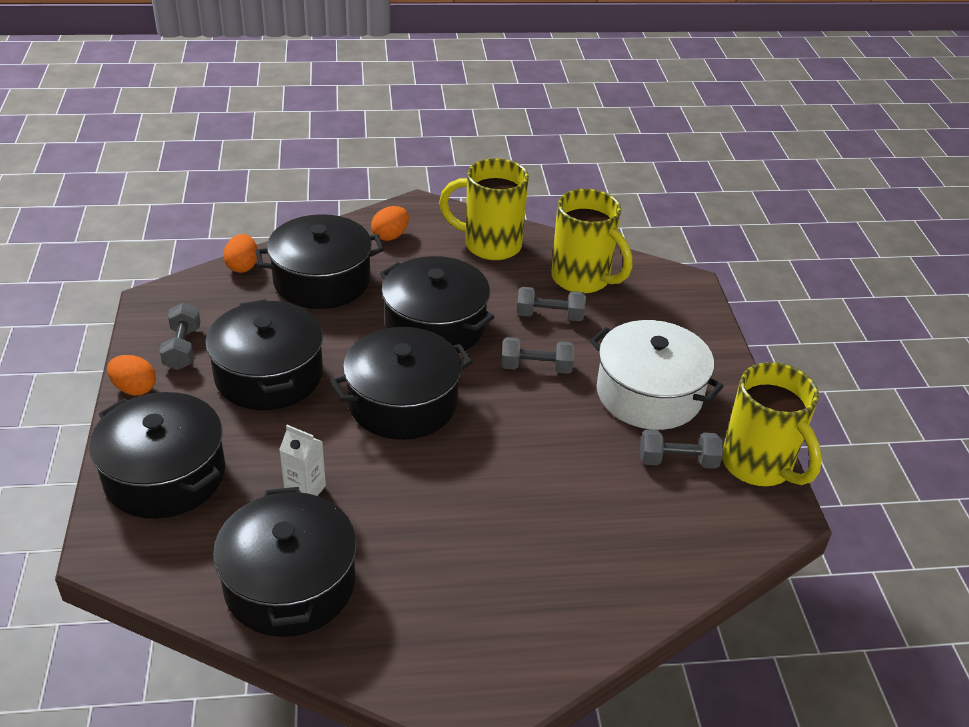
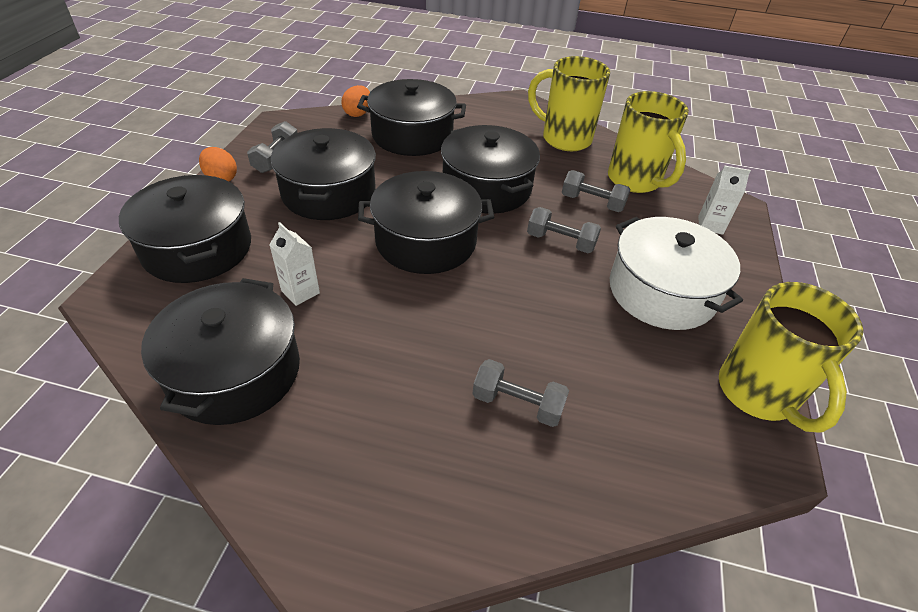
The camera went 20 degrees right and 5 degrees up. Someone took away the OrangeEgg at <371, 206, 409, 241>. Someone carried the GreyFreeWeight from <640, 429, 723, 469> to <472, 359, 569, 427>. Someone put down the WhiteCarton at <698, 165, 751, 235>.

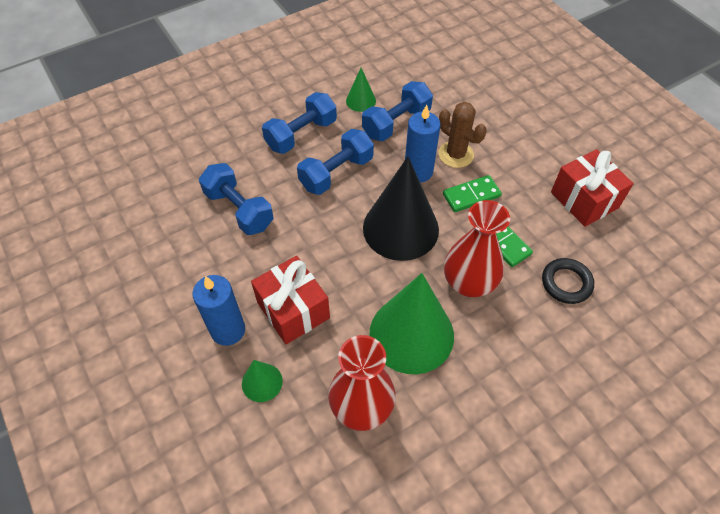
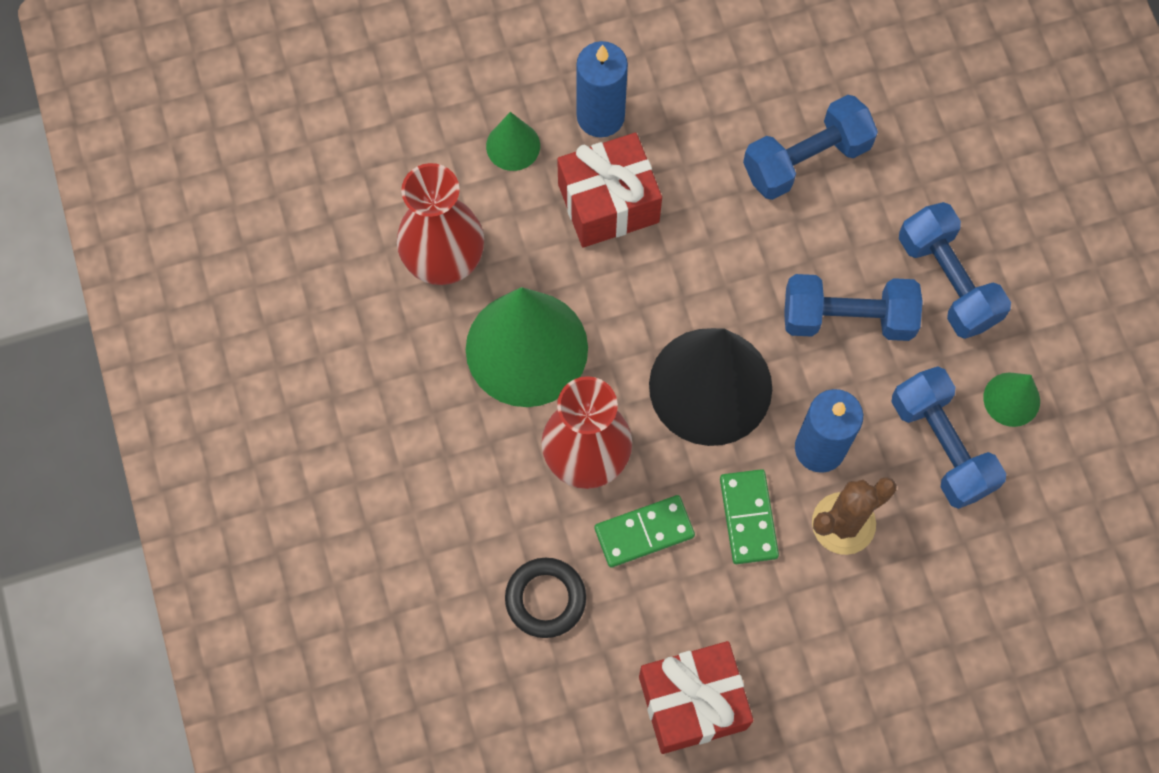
The camera went 105 degrees right and 15 degrees up. Someone rotated the BlueFreeWeight at <297, 129, 374, 195> by 60 degrees counterclockwise.

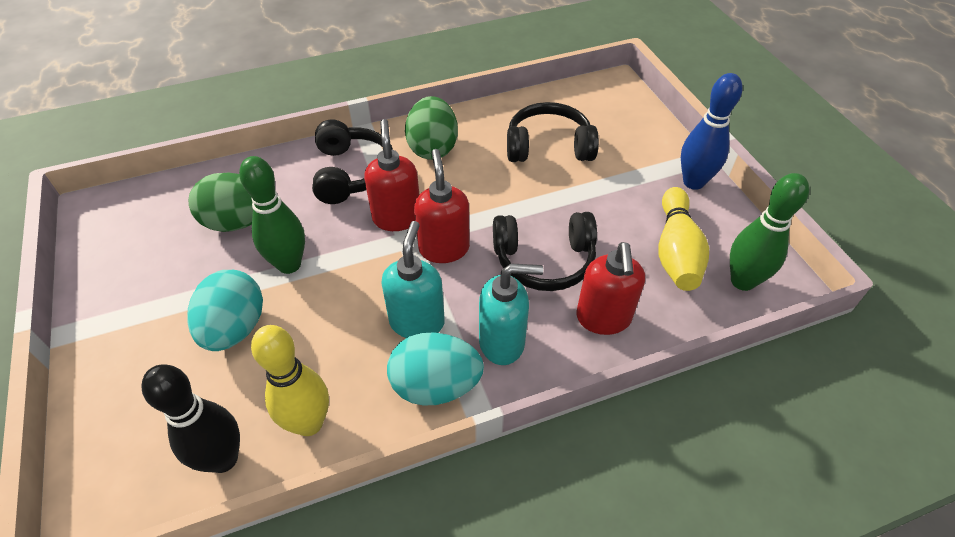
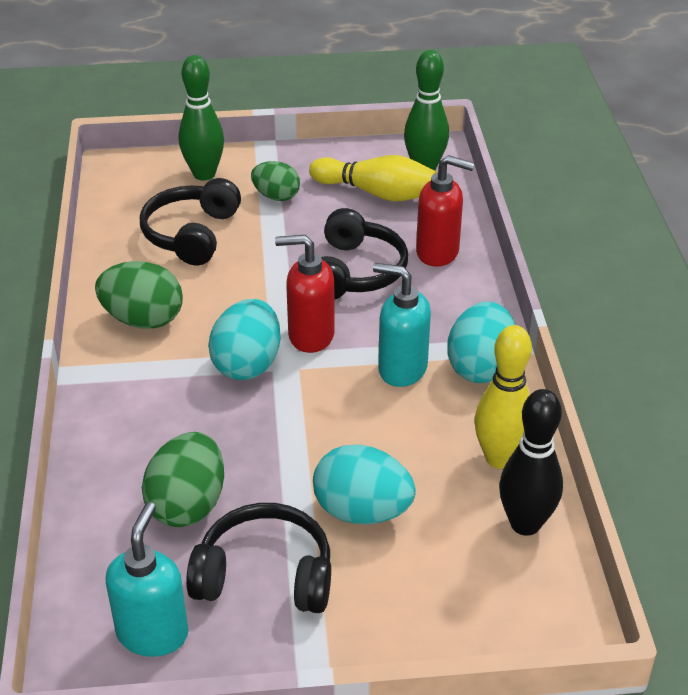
The camera went 75 degrees left and 10 degrees down. Someone carried the LeafGreenSkittle from <239, 156, 305, 274> to <179, 55, 224, 180>. Someone carried the JetBlackHeadset from <312, 120, 393, 204> to <186, 503, 331, 613>. Someone swapped the CrimsonSoapPump at <364, 119, 419, 231> for the TealEgg at <208, 299, 281, 380>. Someone carried the TealSoapPump from <479, 263, 543, 365> to <105, 502, 188, 657>. Someone took away the BlueSkittle at <681, 73, 742, 190>. Someone put down the LeafGreenEgg at <251, 161, 300, 201>.

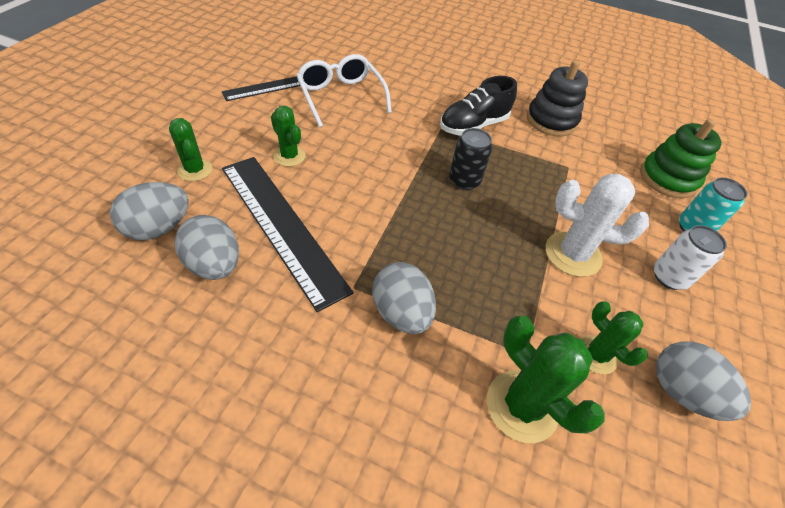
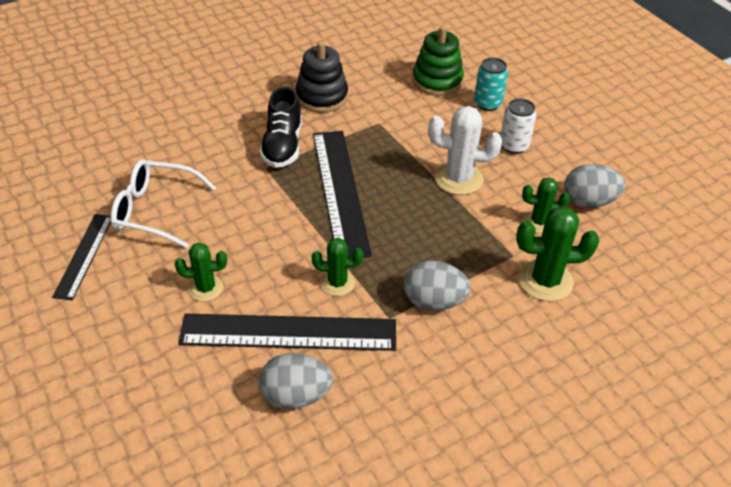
The camera went 50 degrees left and 5 degrees down. Someone took away the GreyEgg at <110, 182, 189, 240>. Someone carried the LeafGreenSaguaroCactus from <169, 118, 213, 181> to <312, 238, 364, 296>. Someone swapped the JetBlackSodaCan at <449, 128, 492, 190> for the JetBlackMeasuringStick at <313, 131, 372, 258>. Someone rotated the WhiteSaguaroCactus at <546, 174, 649, 277> by 45 degrees clockwise.

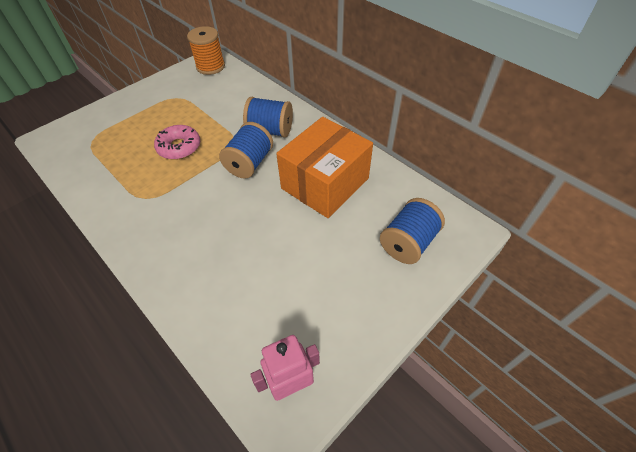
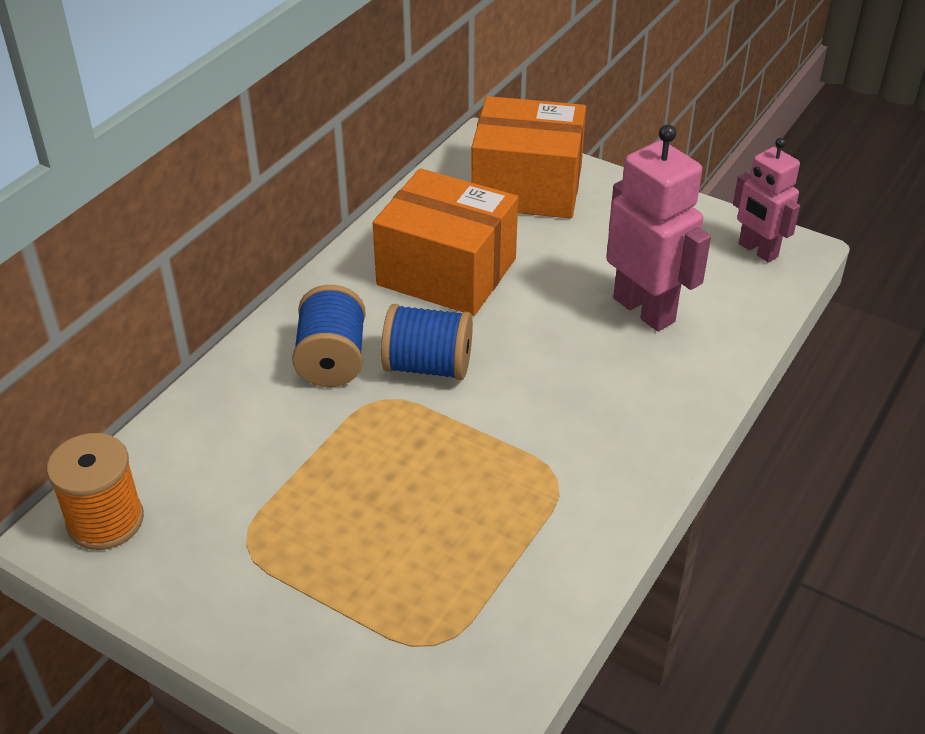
The camera went 105 degrees left and 10 degrees down. Someone took away the PinkGlazedDonut at <154, 125, 200, 160>. Someone swapped the BlueBobbin at <380, 198, 445, 264> for the OrangePackage at <471, 96, 586, 219>. Someone put down the PinkToyRobot at <606, 124, 711, 331>.

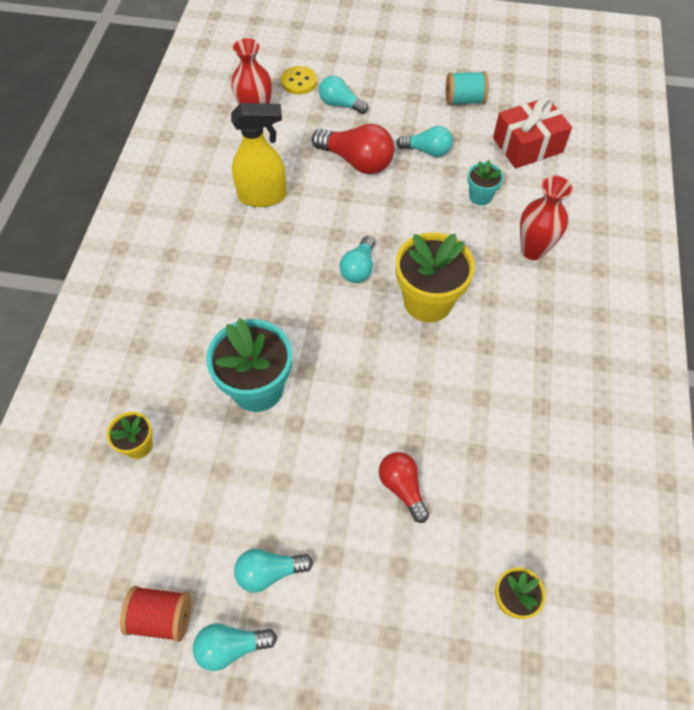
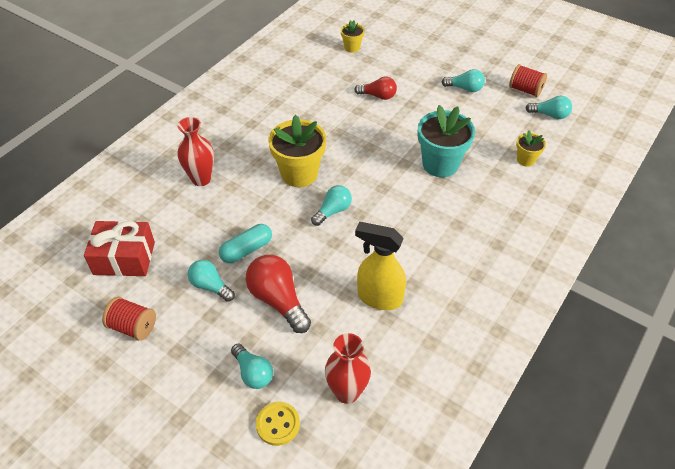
The camera went 155 degrees left and 10 degrees down. Someone carried the TealLightBulb from <193, 623, 277, 671> to <526, 96, 572, 119>. Someone rotated the CrimsonLightBulb at <379, 452, 429, 523> by 75 degrees counterclockwise. Someone repainted the TealBobbin at <446, 71, 489, 105>, which became the CrimsonBobbin at <102, 297, 156, 341>. Someone took away the TealFlowerPot at <467, 160, 503, 205>. Someone put down the TealCapsule at <219, 224, 272, 263>.

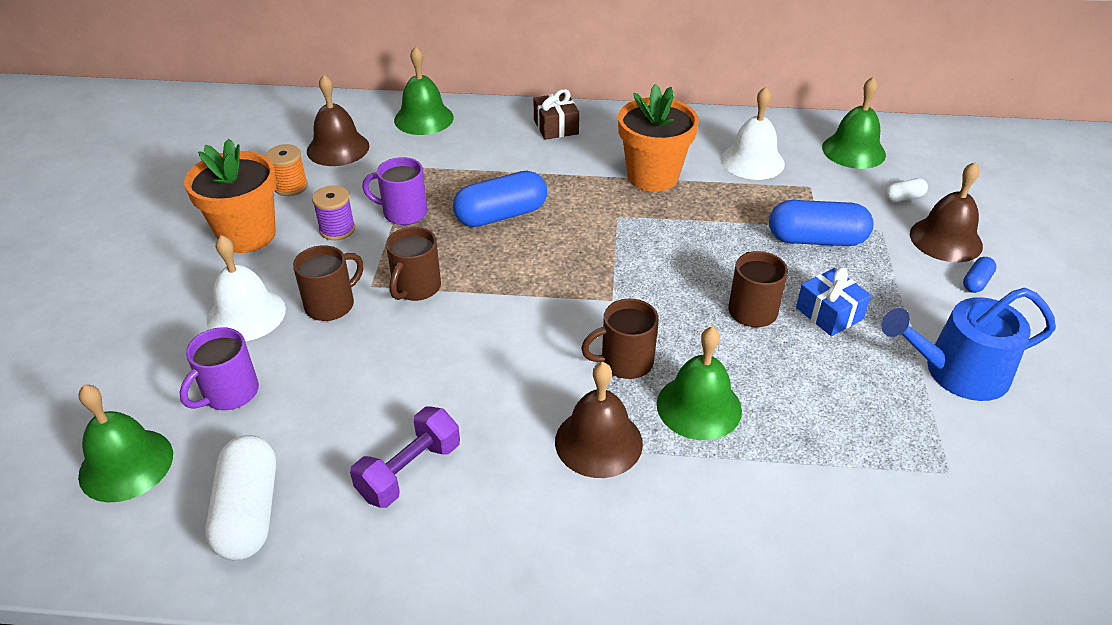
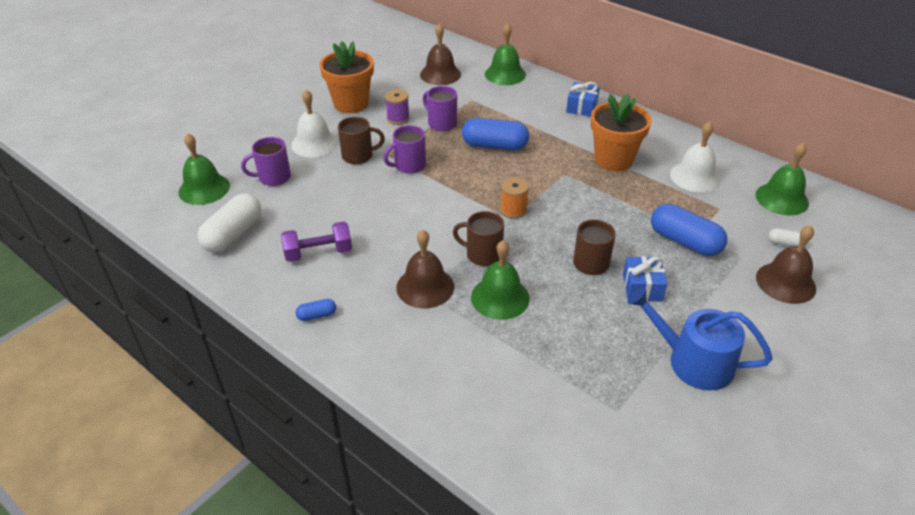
The camera went 35 degrees right and 0 degrees up. Someone carried the OrangeBobbin from <266, 144, 308, 196> to <500, 177, 529, 218>. Someone repainted the DarkBrownMug at <386, 227, 441, 301>, which became the RoyalPurpleMug at <383, 125, 426, 174>. Someone repainted the DarkBrownWrappedGift at <533, 89, 579, 140>, which became the BlueWrappedGift at <566, 82, 600, 117>. Someone carried the BlueCapsule from <963, 257, 997, 293> to <295, 299, 336, 321>.

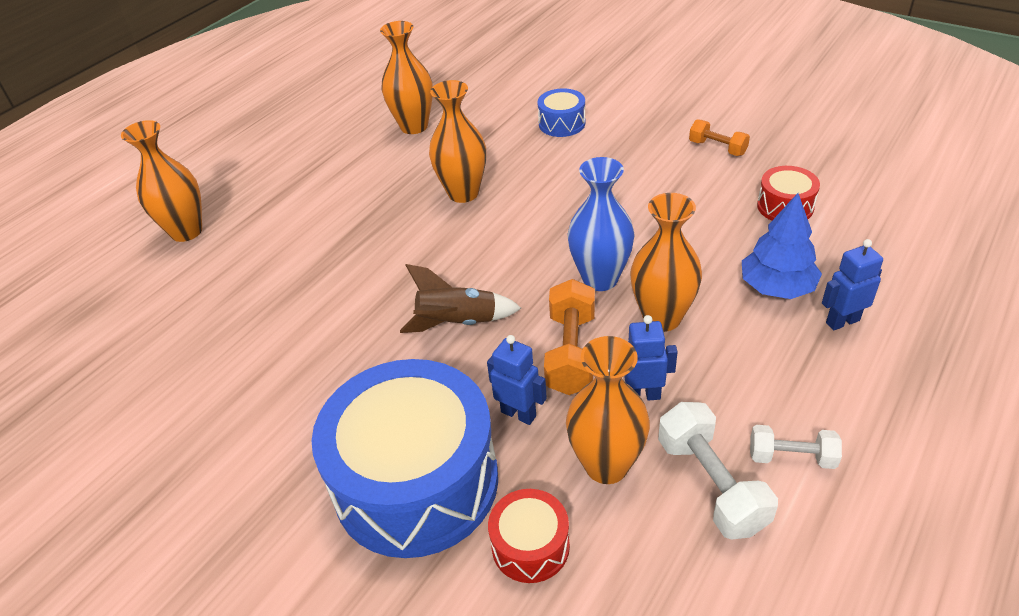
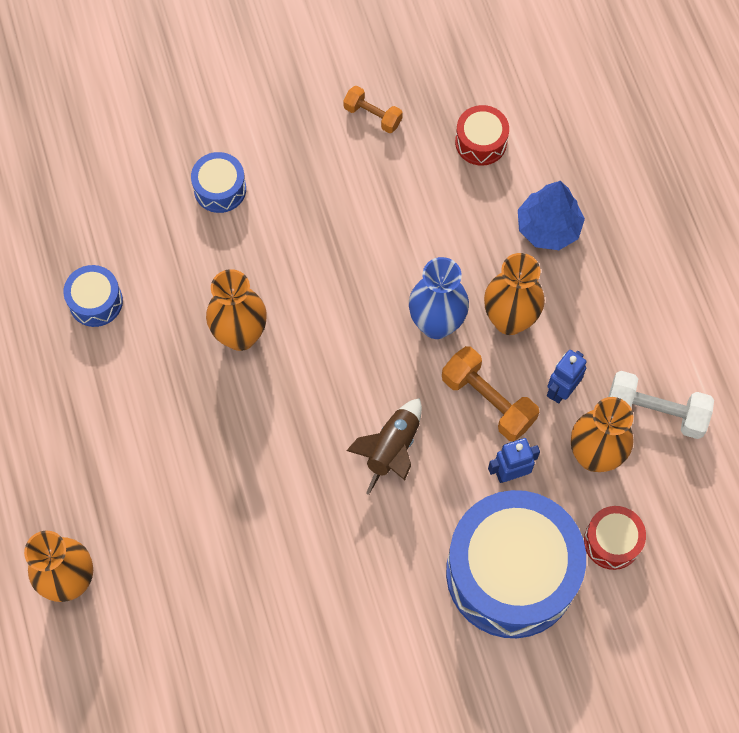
The camera went 55 degrees left and 25 degrees up. Someone swapped the OrangeVase at <380, 21, 433, 134> for the BlueToyDrum at <63, 265, 123, 327>. Someone rotated the OrangeFreeWeight at <689, 119, 750, 156> by 45 degrees clockwise. Someone took away the WhiteFreeWeight at <750, 425, 842, 469>. Someone took away the BlueToyRobot at <822, 239, 883, 330>.

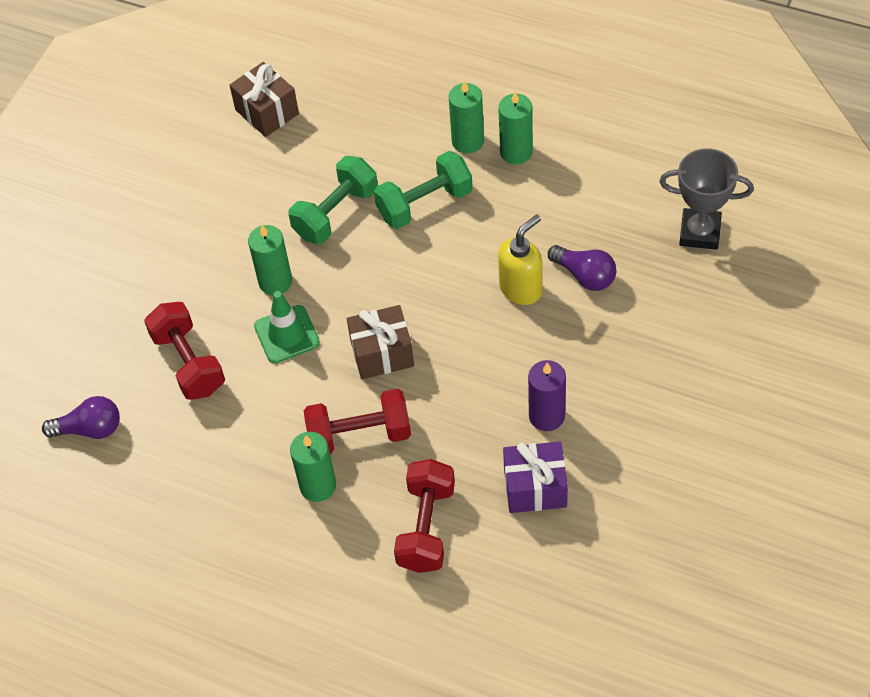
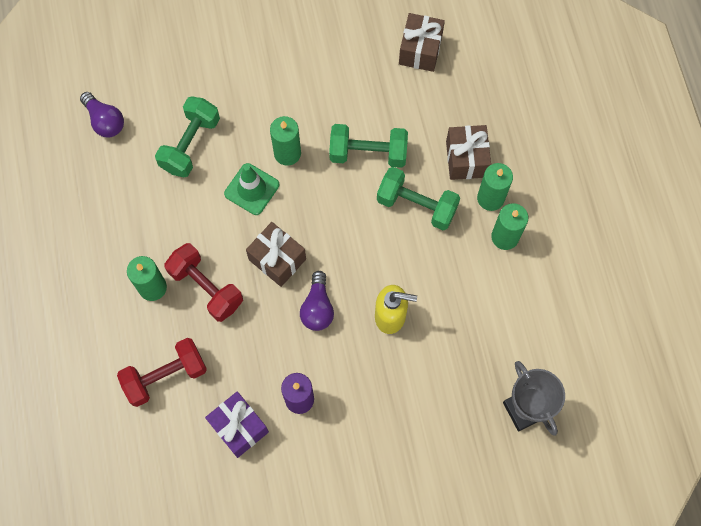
The camera went 50 degrees right and 15 degrees up. Someone repainted the CrimsonFreeWeight at <144, 302, 225, 400>, which became the LeafGreenFreeWeight at <155, 96, 220, 178>. Someone carried the RoyalPurpleLightBulb from <548, 245, 616, 291> to <300, 271, 334, 331>. Someone put down the DarkBrownWrappedGift at <446, 125, 491, 180>.

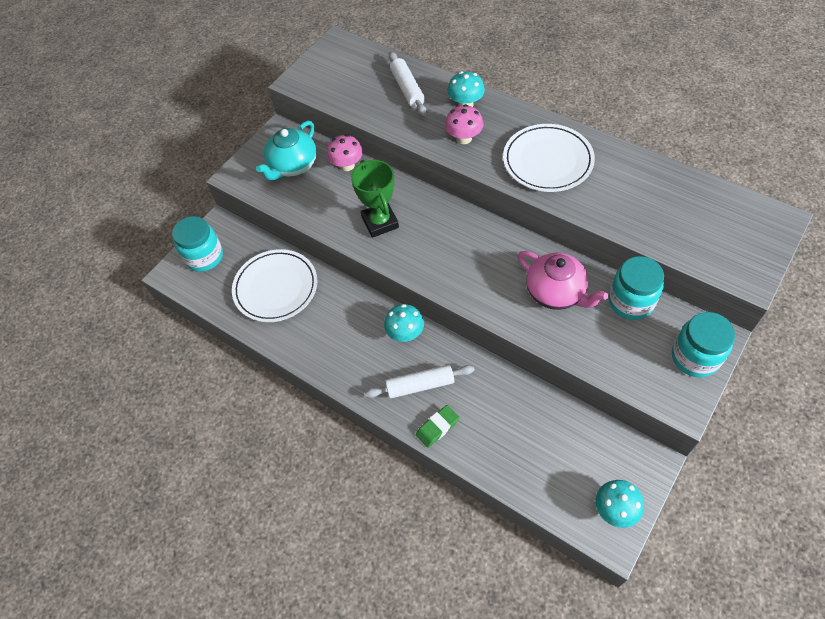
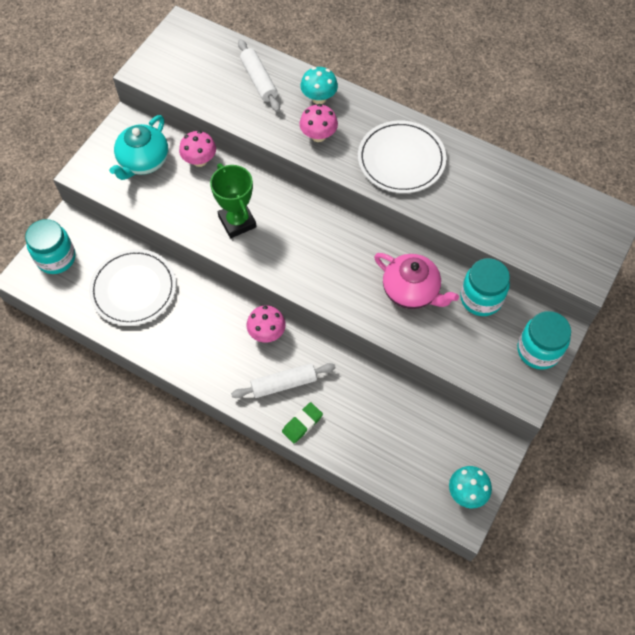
The camera went 10 degrees left and 5 degrees up. Someone repainted the TealFungus at <384, 304, 424, 342>, which became the PinkFungus at <247, 305, 286, 343>.

